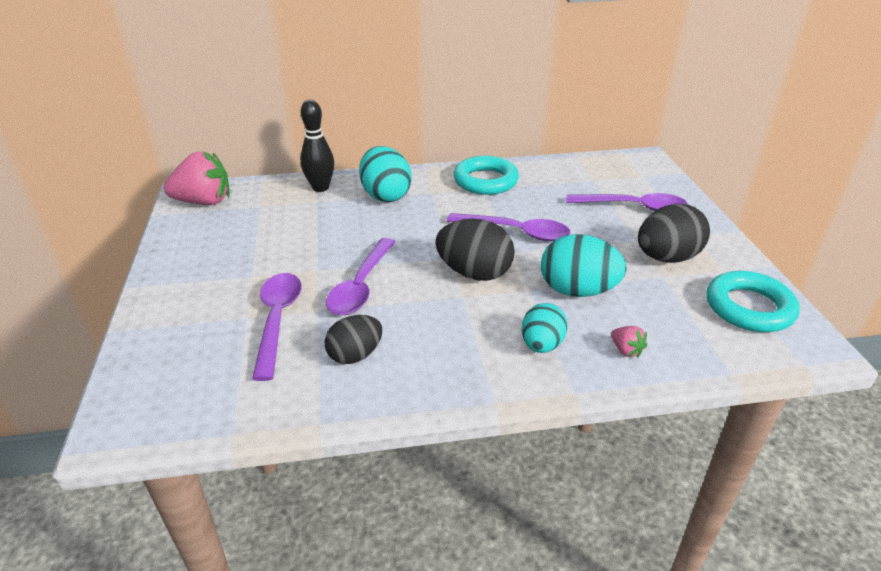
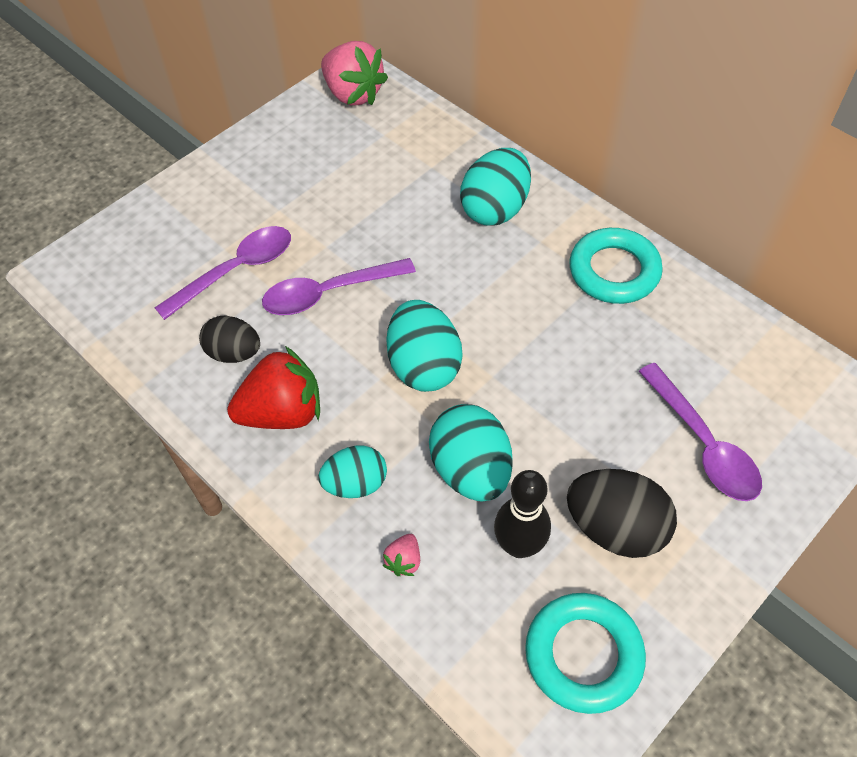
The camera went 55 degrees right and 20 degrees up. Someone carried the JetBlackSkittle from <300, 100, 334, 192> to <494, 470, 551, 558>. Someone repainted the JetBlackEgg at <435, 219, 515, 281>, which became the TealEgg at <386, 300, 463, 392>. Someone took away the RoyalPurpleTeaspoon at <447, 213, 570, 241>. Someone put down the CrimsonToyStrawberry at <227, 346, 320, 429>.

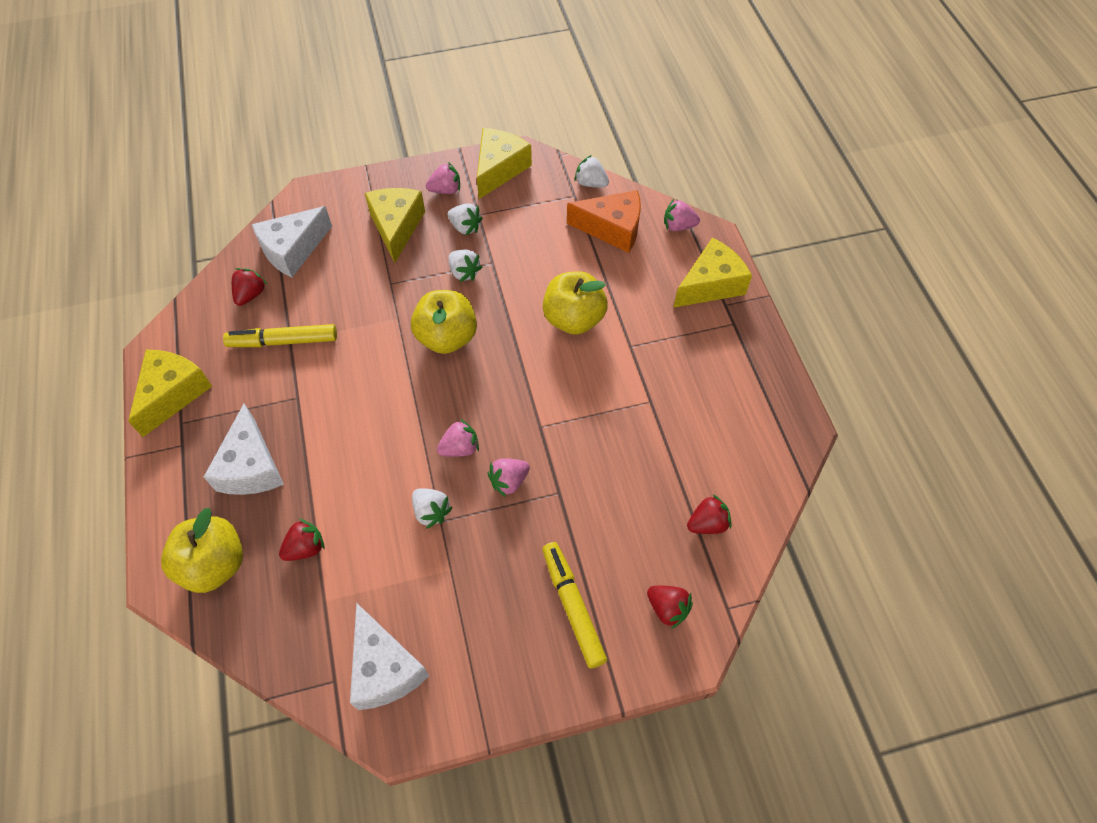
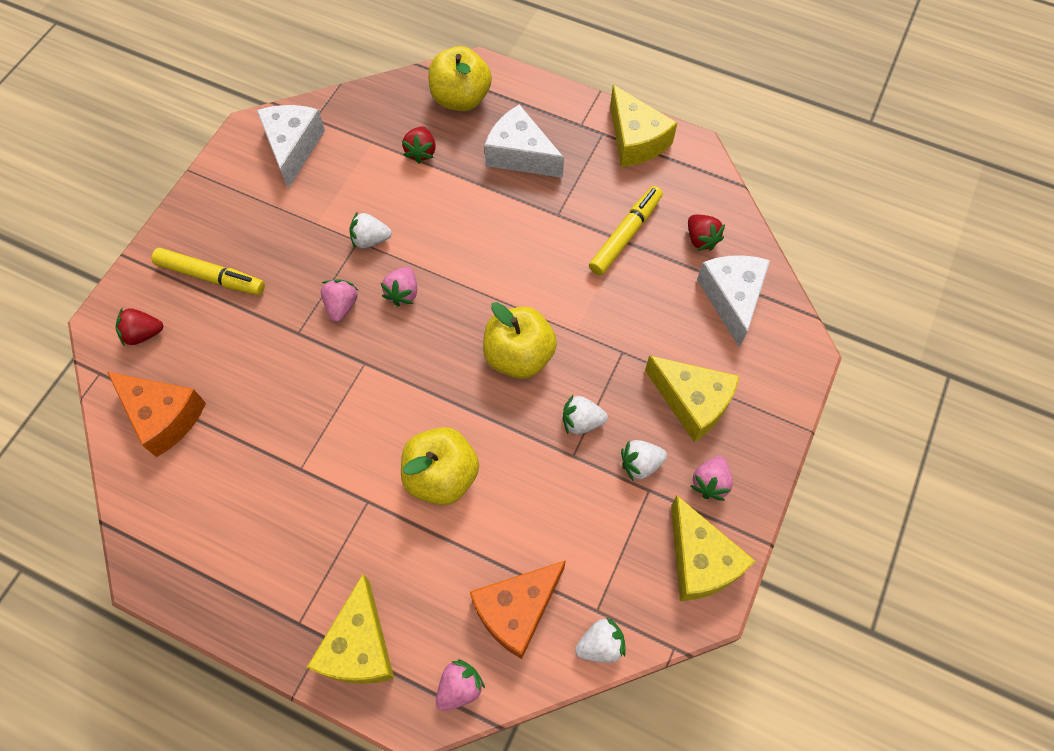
The camera went 130 degrees right and 5 degrees up. Someone rotated the WhiteCheeseWedge at <350, 602, 429, 710> by 75 degrees clockwise. Someone swapped the CrimsonToyStrawberry at <687, 494, 732, 534> for the OrangeCheeseWedge at <107, 372, 206, 457>.

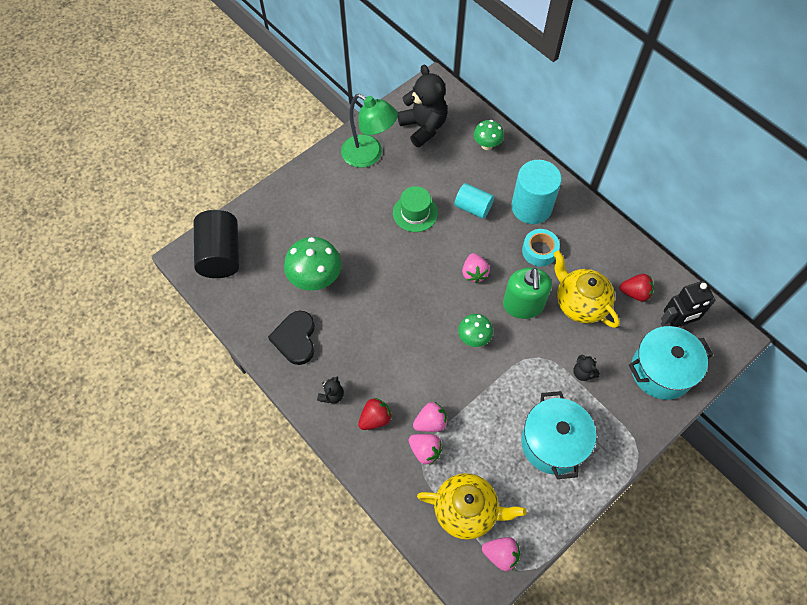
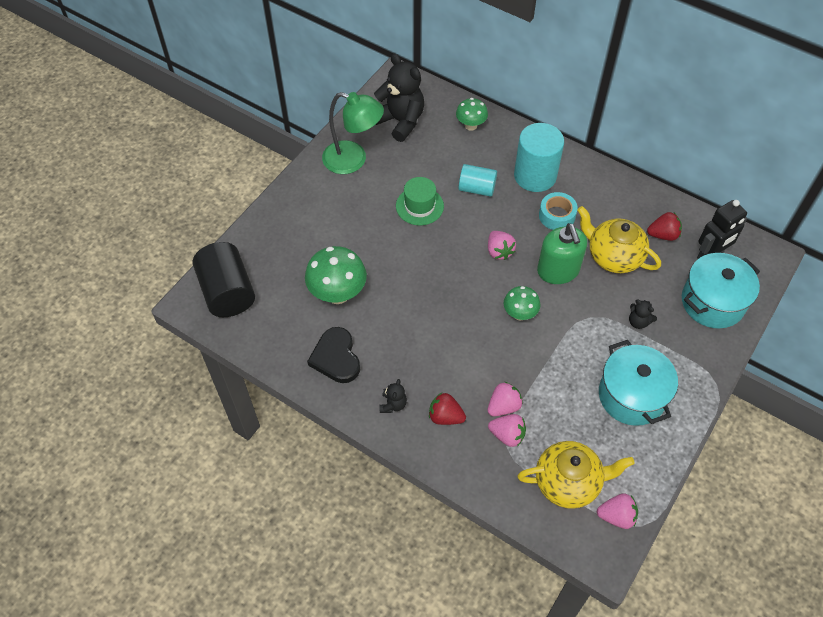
The camera went 15 degrees left and 5 degrees down. Someone rotated the CrimsonToyStrawberry at <358, 398, 392, 430> by 105 degrees counterclockwise.

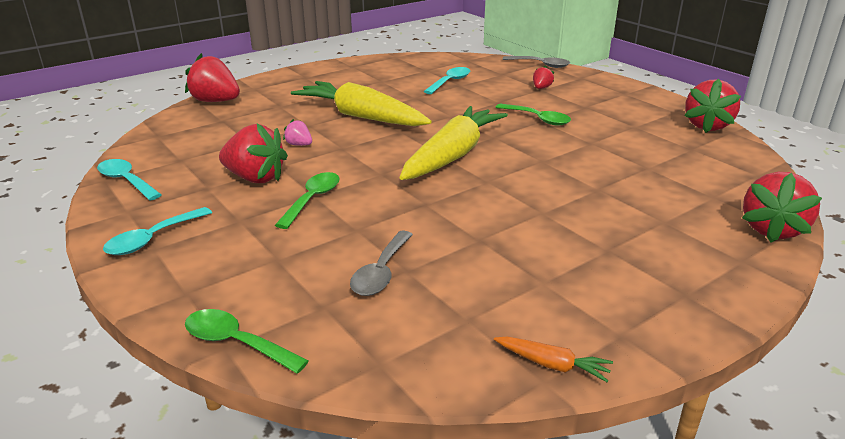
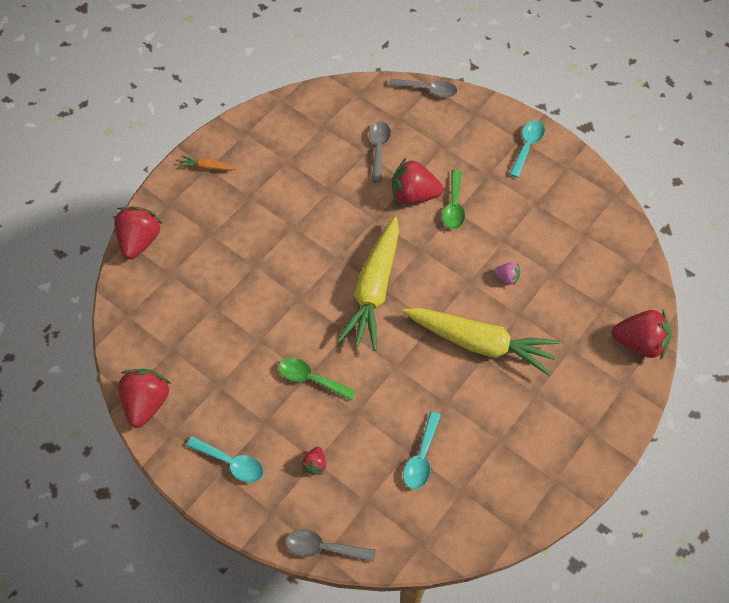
The camera went 165 degrees right and 30 degrees up. Someone carried the TealTeaspoon from <97, 159, 162, 200> to <186, 436, 264, 483>. Someone repainted the LeafGreenTeaspoon at <185, 309, 309, 374>, which became the GreyTeaspoon at <388, 79, 457, 98>. Someone carried the CrimsonToyStrawberry from <219, 124, 288, 183> to <392, 158, 443, 204>. Someone carried the OrangeToyCarrot from <494, 336, 613, 382> to <178, 156, 237, 171>.

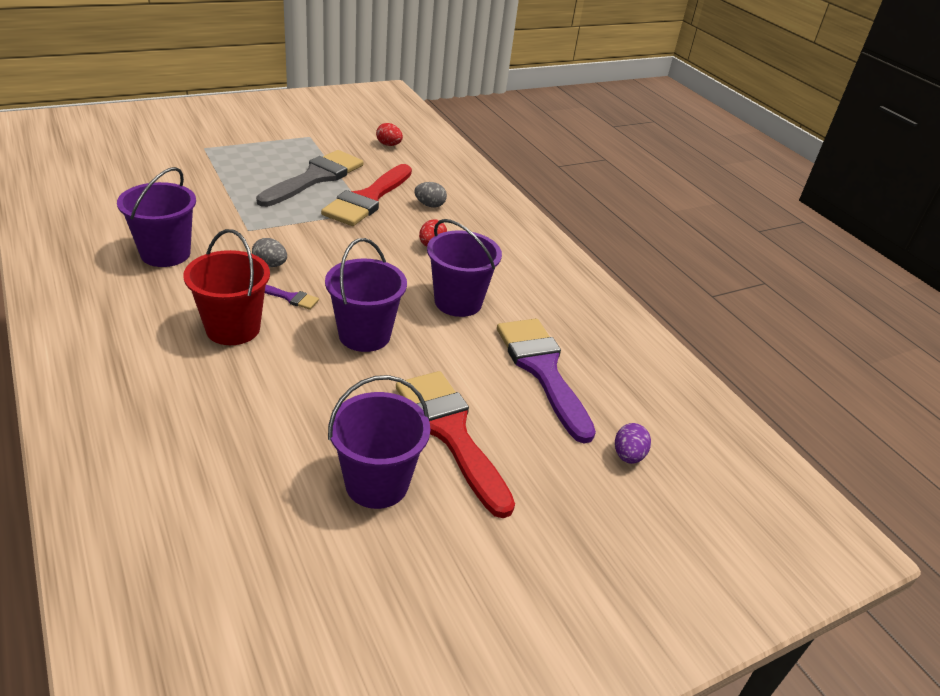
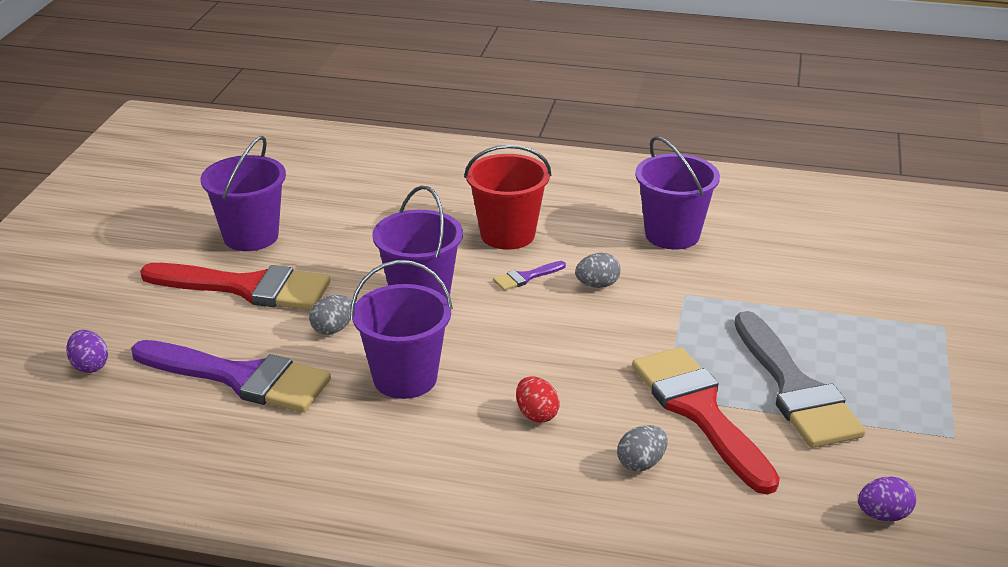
The camera went 135 degrees right and 5 degrees down. Someone repainted the CrimsonEgg at <376, 123, 403, 146>, which became the RoyalPurpleEgg at <858, 477, 916, 521>. Someone put down the GreyEgg at <309, 295, 352, 335>.

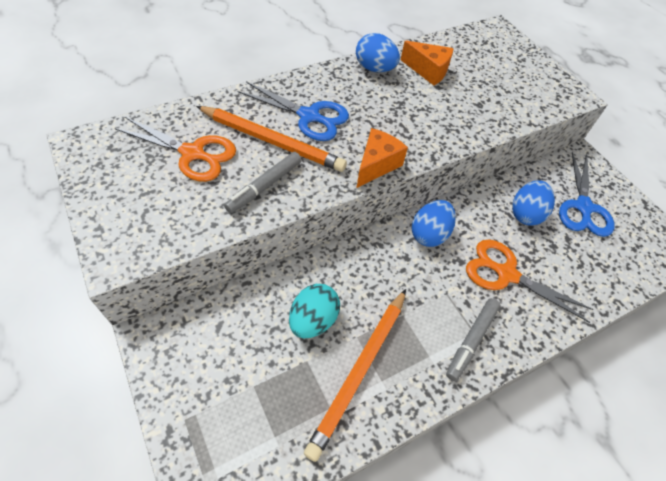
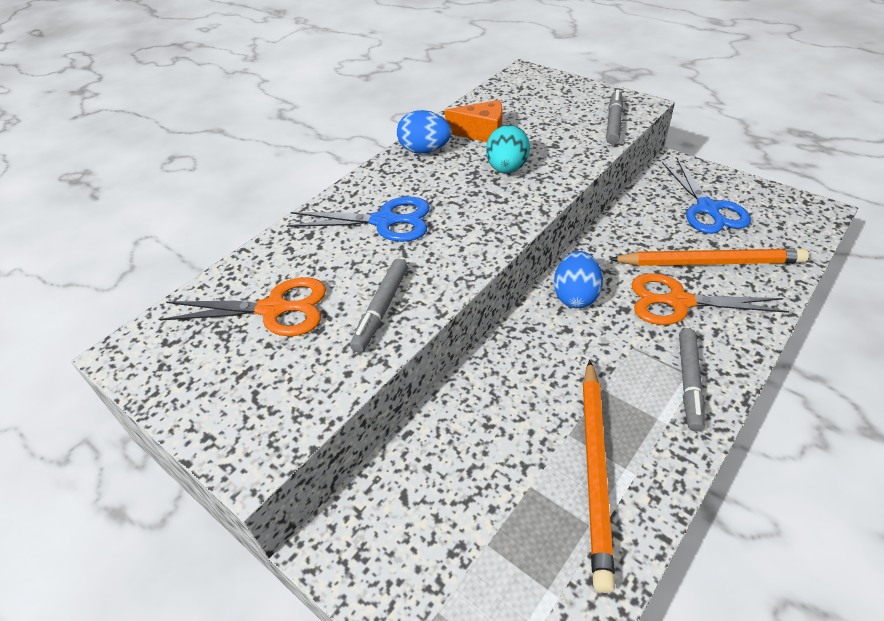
The camera went 15 degrees left and 10 degrees down. Someone carried the OrangeWoodenPencil from <196, 106, 347, 172> to <609, 248, 809, 266>. Someone carried the TealEgg from <289, 284, 340, 338> to <486, 125, 530, 173>. Someone took away the OrangeCheeseWedge at <356, 128, 408, 188>. Someone took away the BlueEgg at <512, 180, 555, 225>. Someone put down the GreyMarker at <606, 90, 623, 144>.

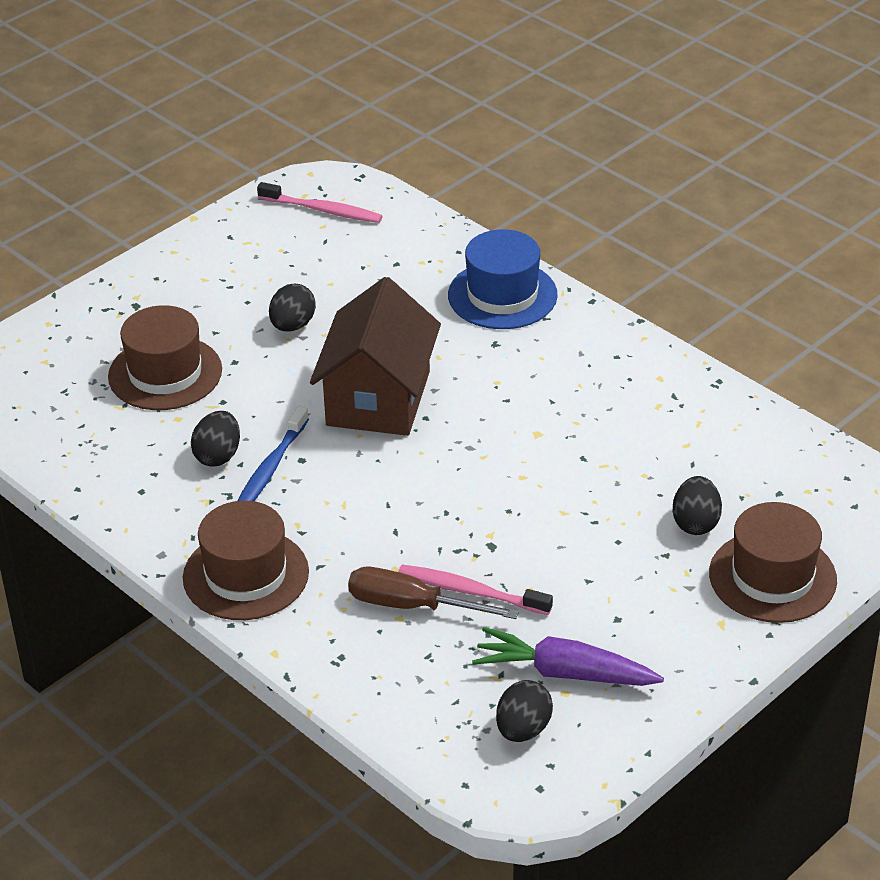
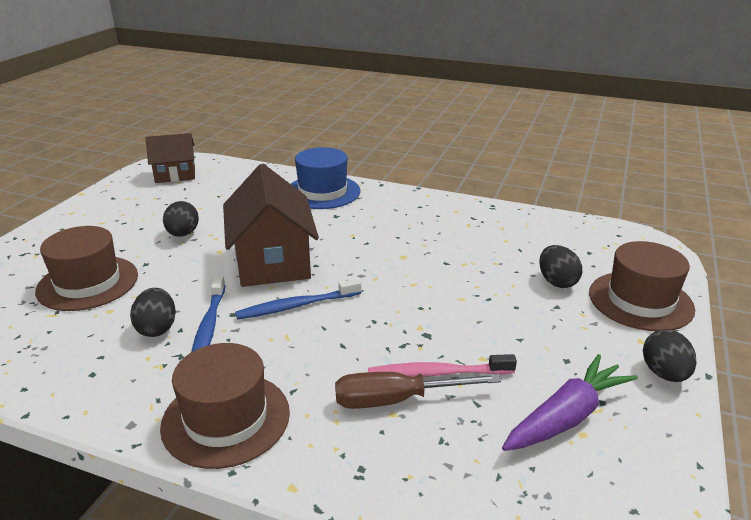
The camera went 25 degrees left and 10 degrees down. Someone swapped the PinkToothBrush at <257, 182, 383, 223> for the DarkBrownHouse at <146, 133, 195, 183>. Someone rotated the RoyalPurpleToyCarrot at <472, 627, 664, 686> by 150 degrees clockwise. Someone carried the JetBlackEgg from <496, 680, 553, 742> to <643, 329, 697, 382>. Someone put down the BlueToothBrush at <235, 278, 361, 320>.

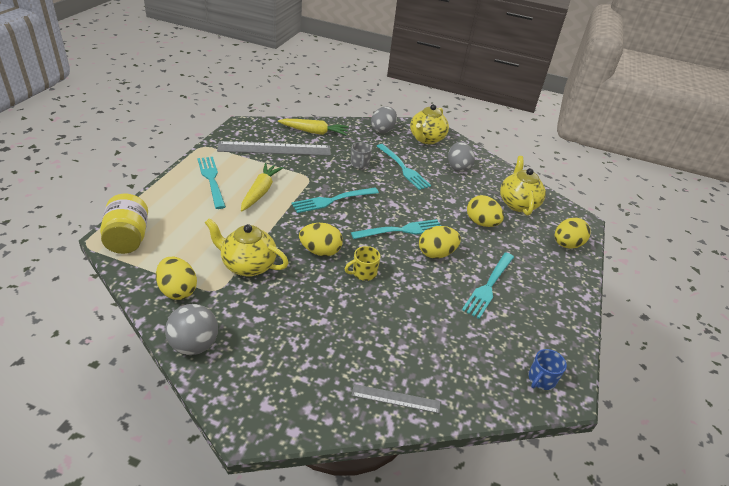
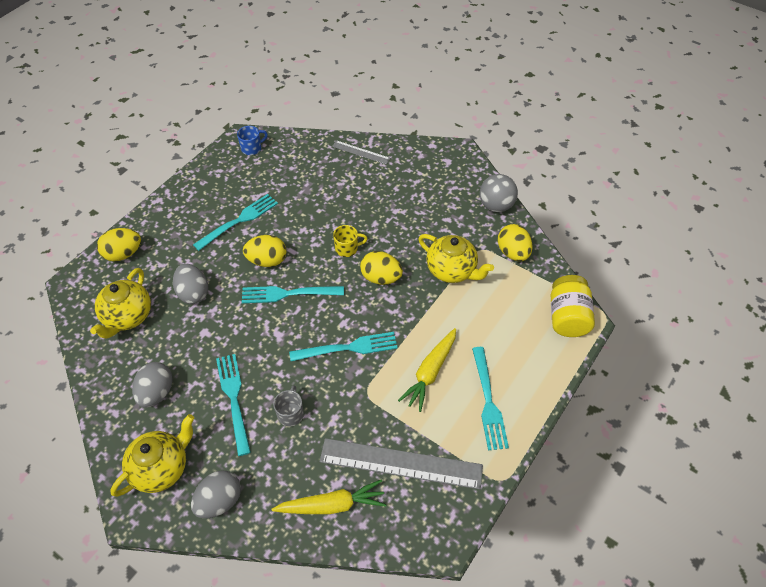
The camera went 160 degrees left and 15 degrees up. Someone rotated the BrightYellowToyCarrot at <278, 119, 349, 136> by 150 degrees clockwise. Someone repainted the BrightYellowEgg at <467, 195, 504, 227>, which became the GreyEgg at <173, 264, 209, 304>.

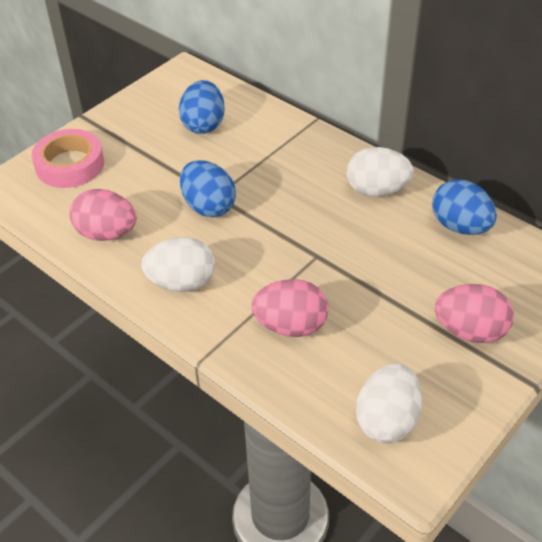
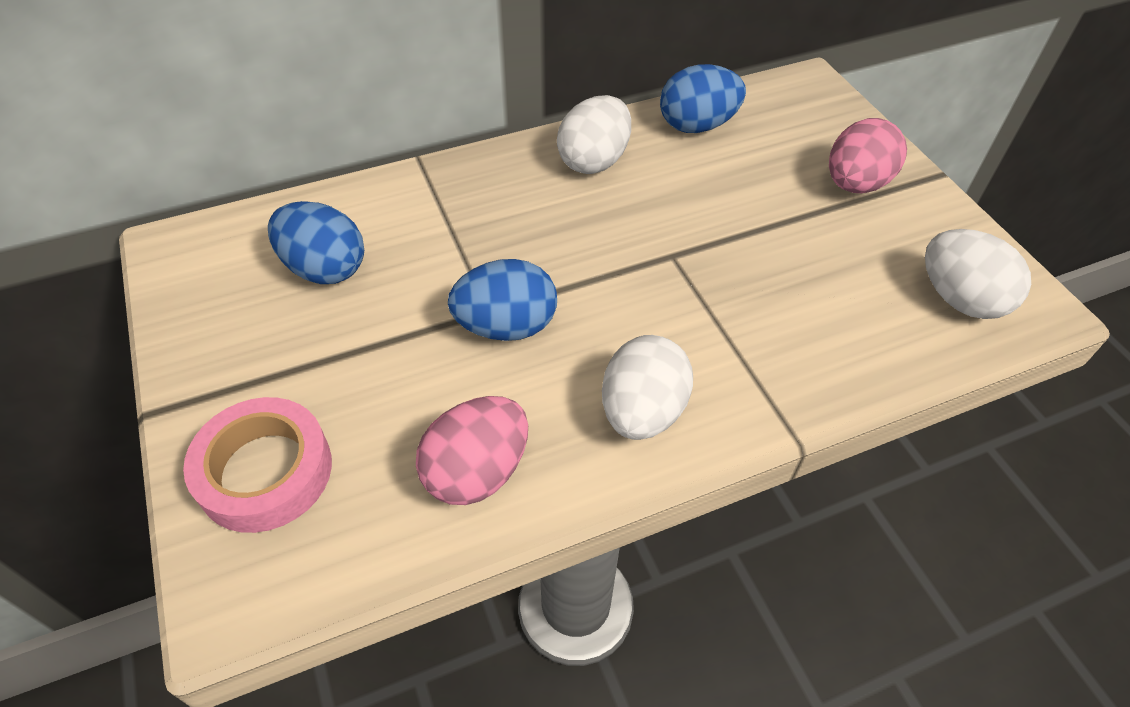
The camera went 65 degrees left and 5 degrees up. Someone took away the PinkEgg at <251, 279, 328, 337>.

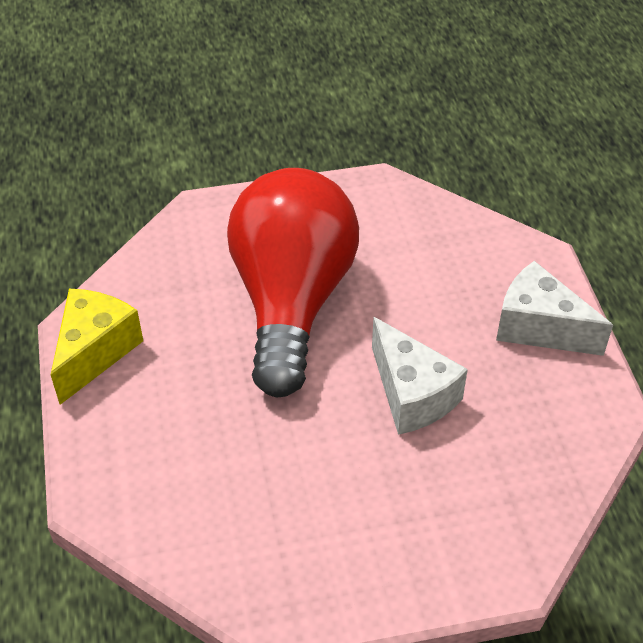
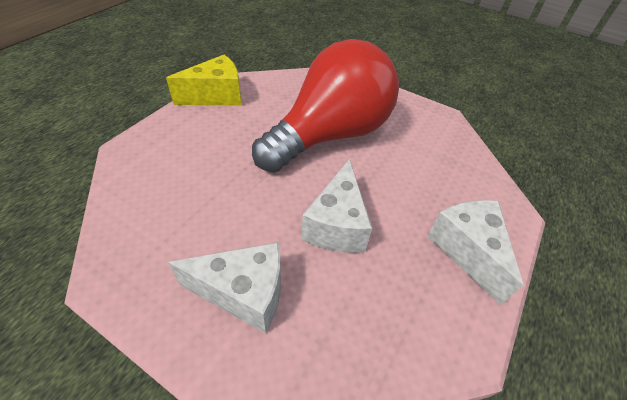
The camera went 40 degrees right and 0 degrees up. Someone put down the WhiteCheeseWedge at <168, 242, 281, 333>.

